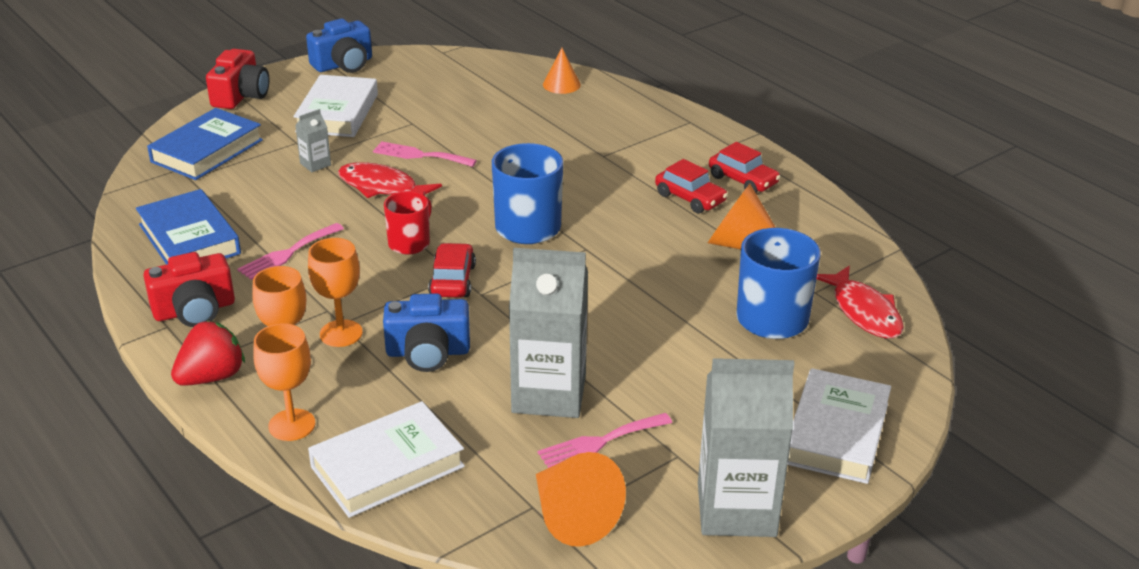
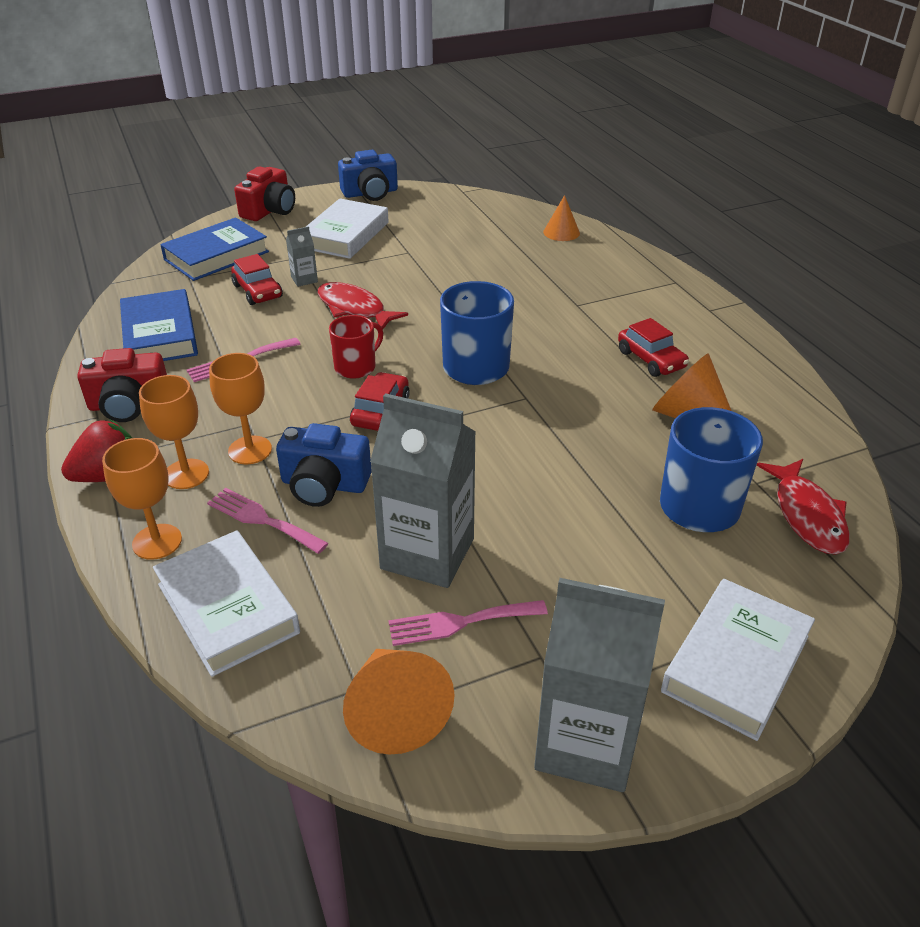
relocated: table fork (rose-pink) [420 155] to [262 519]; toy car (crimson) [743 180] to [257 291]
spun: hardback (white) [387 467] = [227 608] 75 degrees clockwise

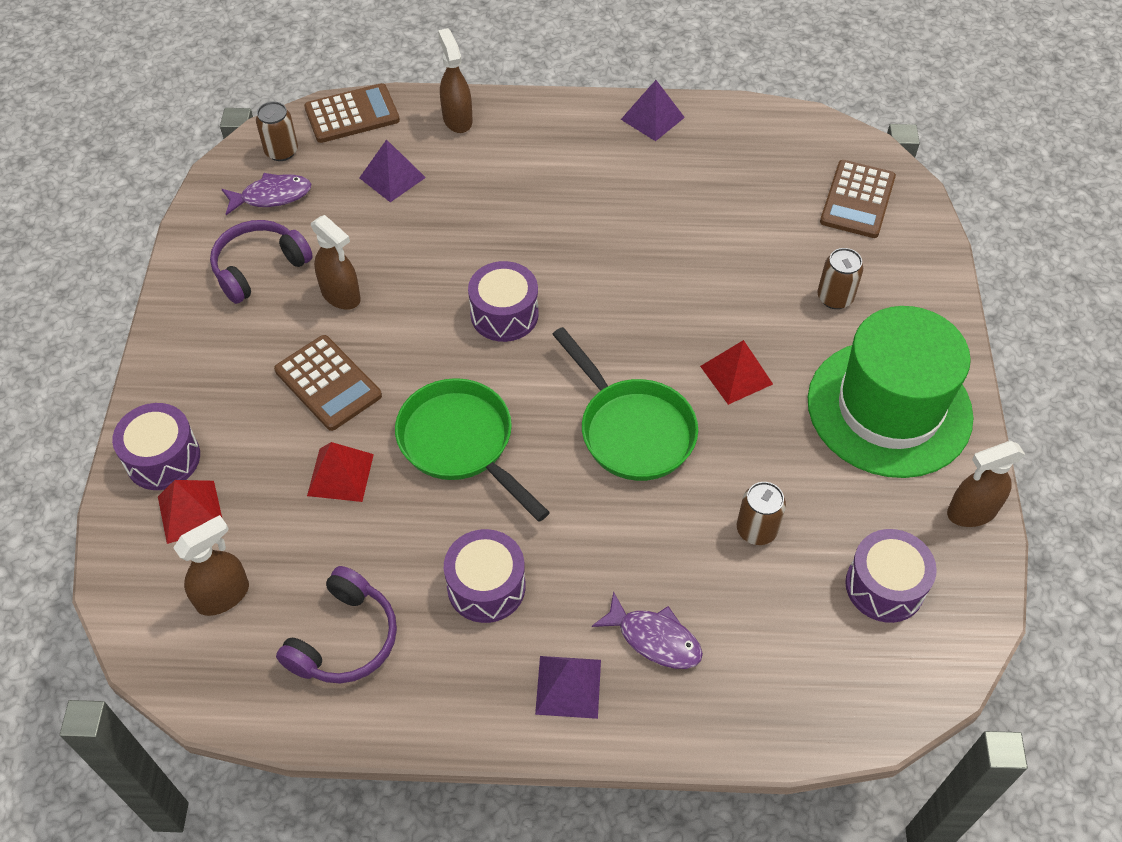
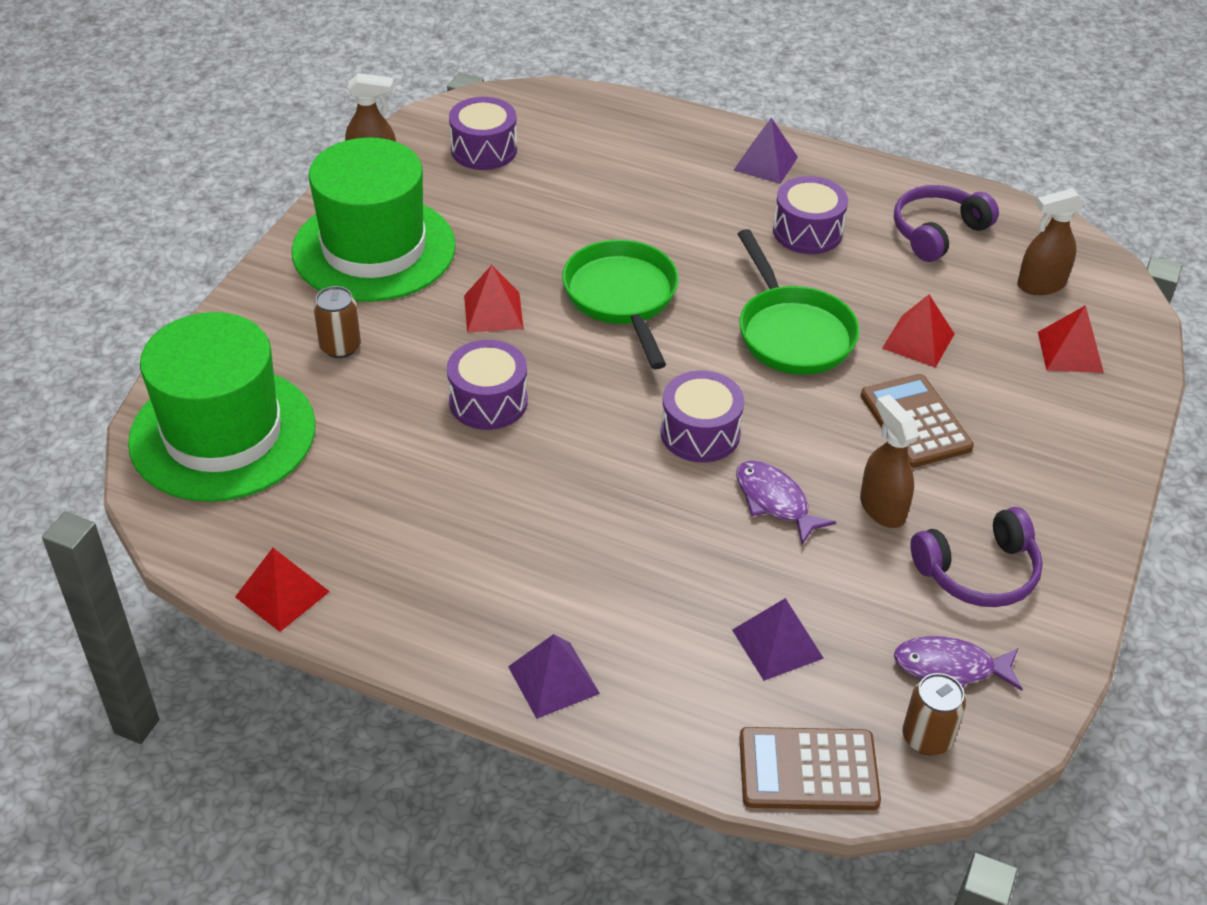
missing: sprayer (brown) [457 119]; can (brown) [756 530]
appeared: pyramid (crimson) [282 594]
relocated: snare drum (purple) [163 458] to [488 401]; fish (purple) [654 639] to [774 501]; pyramid (purple) [652 118] to [553 680]
exchanged: adding machine (brown) [857 200] to top hat (emerald) [223 434]

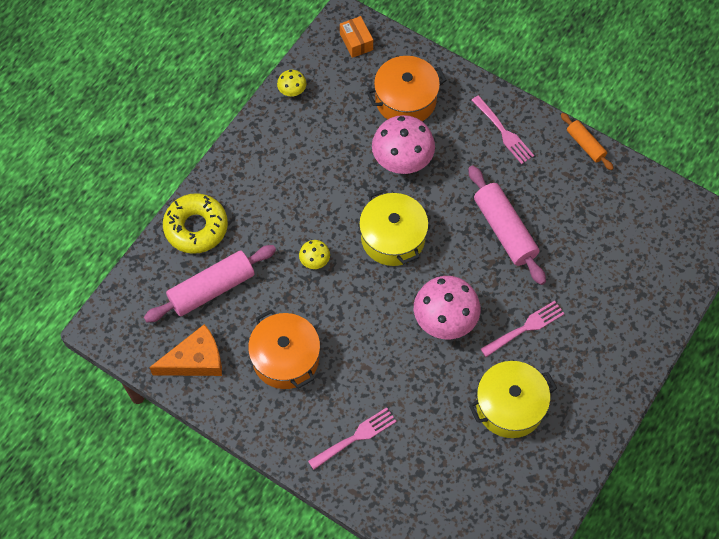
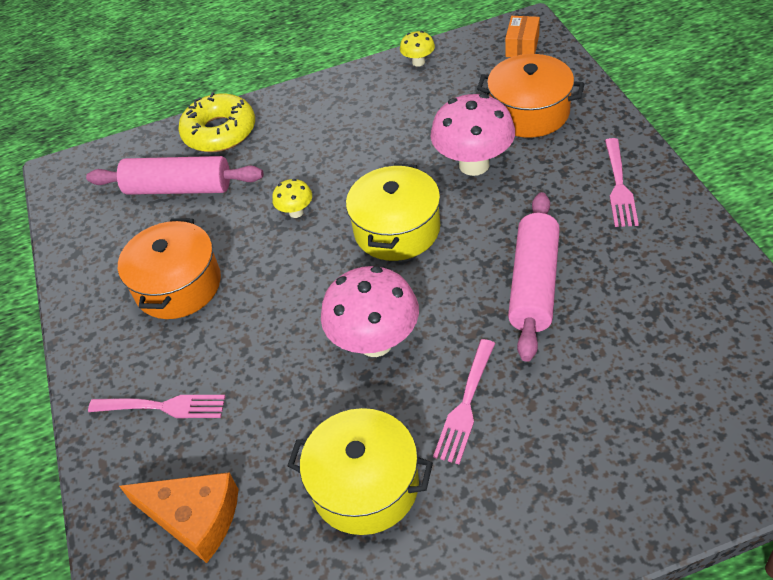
missing: rolling pin (orange) [585 145]
relocated: cheese (orange) [195 360] to [194 518]
spun: table fork (rose-pink) [525 328] = [465 405] 105 degrees clockwise

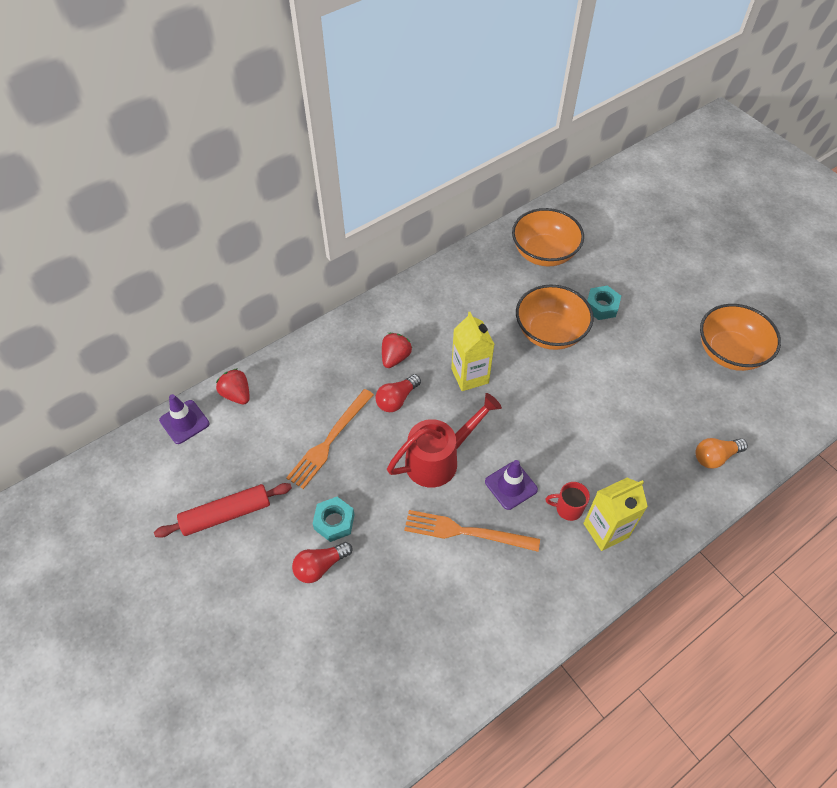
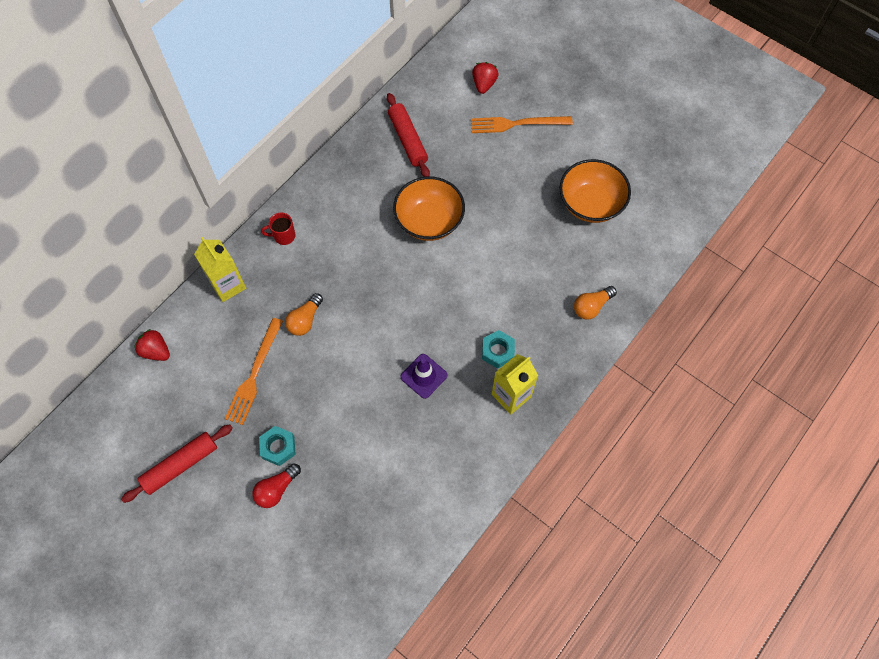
missing: road cone (purple) [184 422]; watering can (crimson) [439 459]
relocated: strawberry (crimson) [395 357] to [484 84]; table fork (orange) [466 532] to [517 124]; juice carton (golden) [470 376] to [228 285]; mug (crimson) [568 509] to [283 236]; nut (teal) [601 306] to [498 351]
exchanged: deep dish (orange) [544 253] to rolling pin (crimson) [408 140]
colour: lightbulb (crimson) [397 399] to lightbulb (orange) [305 320]

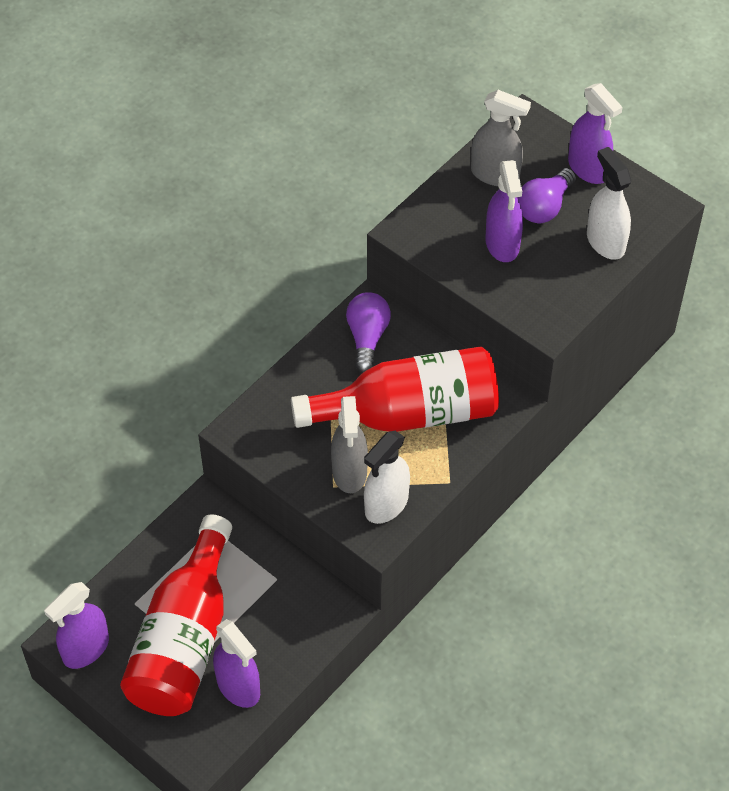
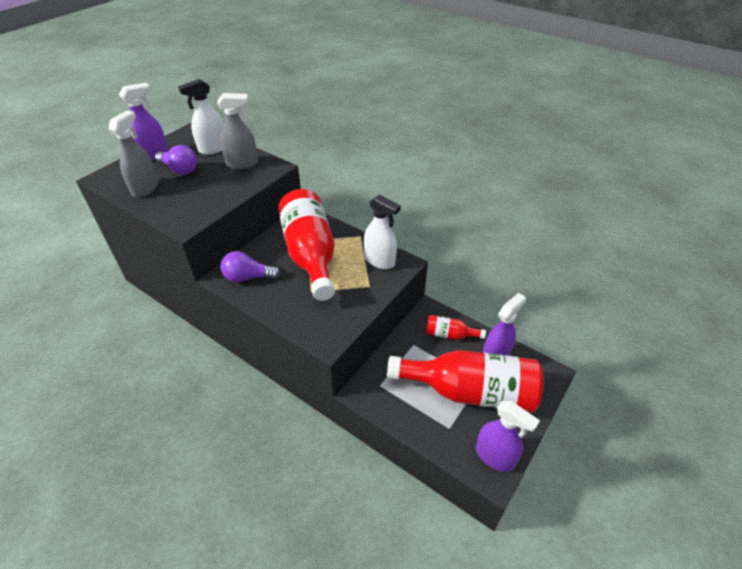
missing: sprayer (purple) [502 244]
appeared: flask (crimson) [450 335]
relocated: sprayer (grey) [349 472] to [242 164]

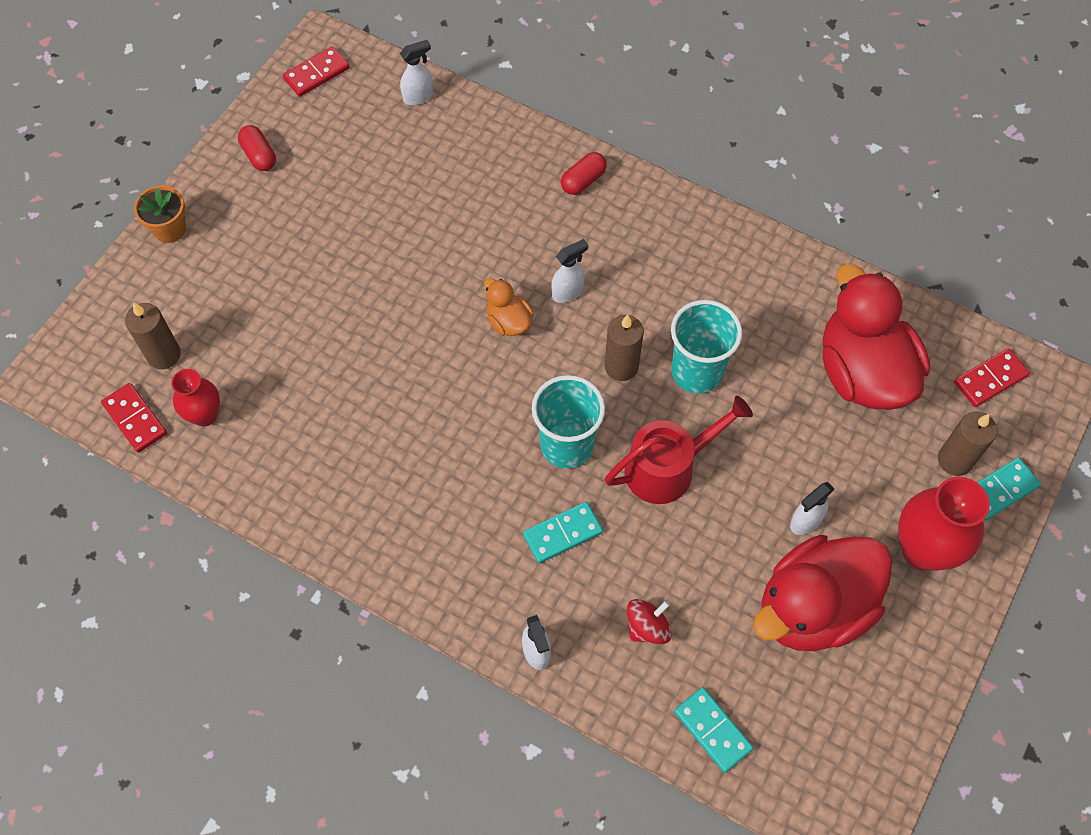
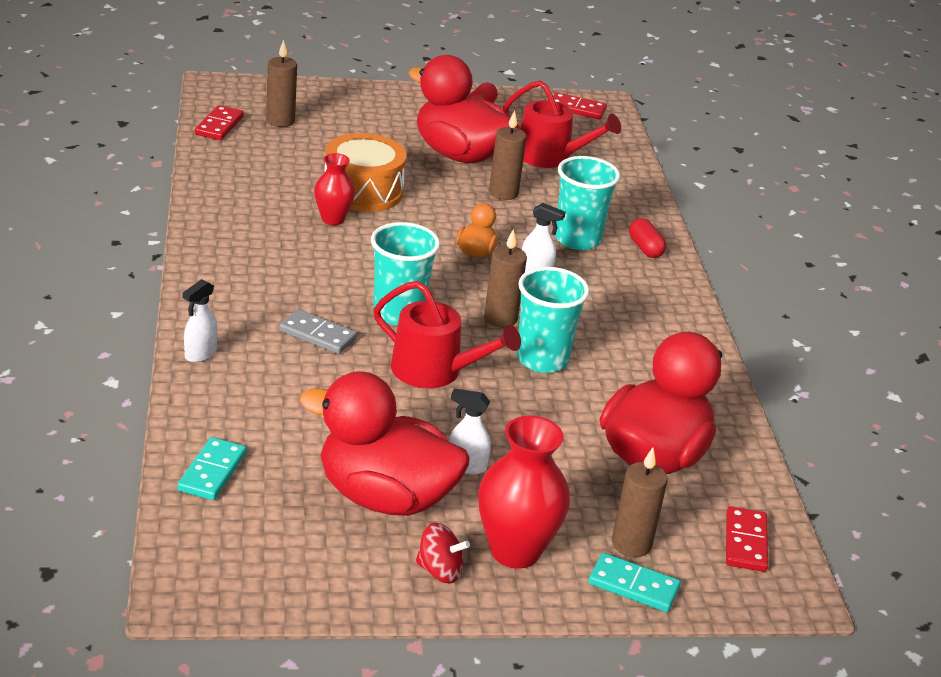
missing: flower pot (orange) [170 229]; sprayer (white) [418 96]
appeared: snare drum (orange) [363 191]; toy duck (crimson) [459 155]; candle (brown) [503 193]; watering can (crimson) [550 157]; beaker (teal) [577 239]
relocated: vase (crimson) [205 415] to [333 219]; whirligig (crimson) [647 627] to [439 571]
colour: domino (teal) [563 534] to domino (grey) [317 335]
spun: pill shape (crimson) [583 181] = [645 248] 60 degrees clockwise; domino (crimson) [990 379] = [745 542] 75 degrees clockwise

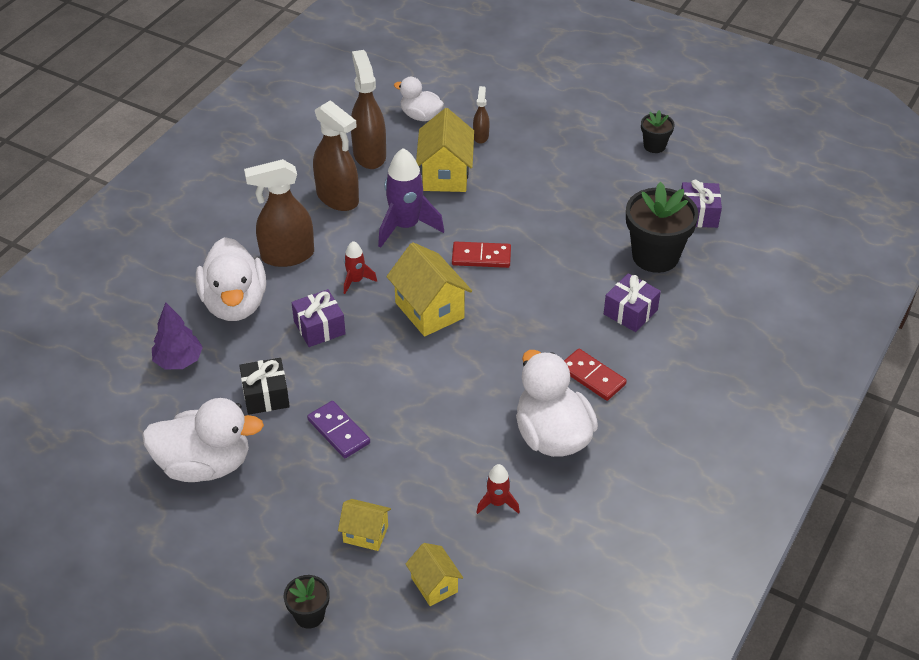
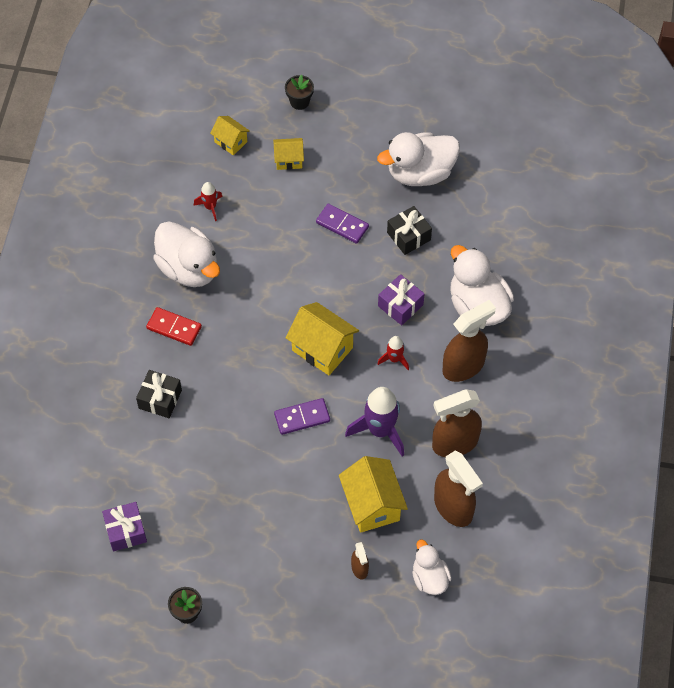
missing: tree (purple) [179 361]; flower pot (black) [655 256]
colour: domino (crimson) [481 257] to domino (purple) [302 417]; gift (purple) [630 312] to gift (black) [160 399]
spun: sprayer (brown) [338 198] = [454 443] 45 degrees counterclockwise; toy duck (white) [420 116] = [429 578] 120 degrees counterclockwise

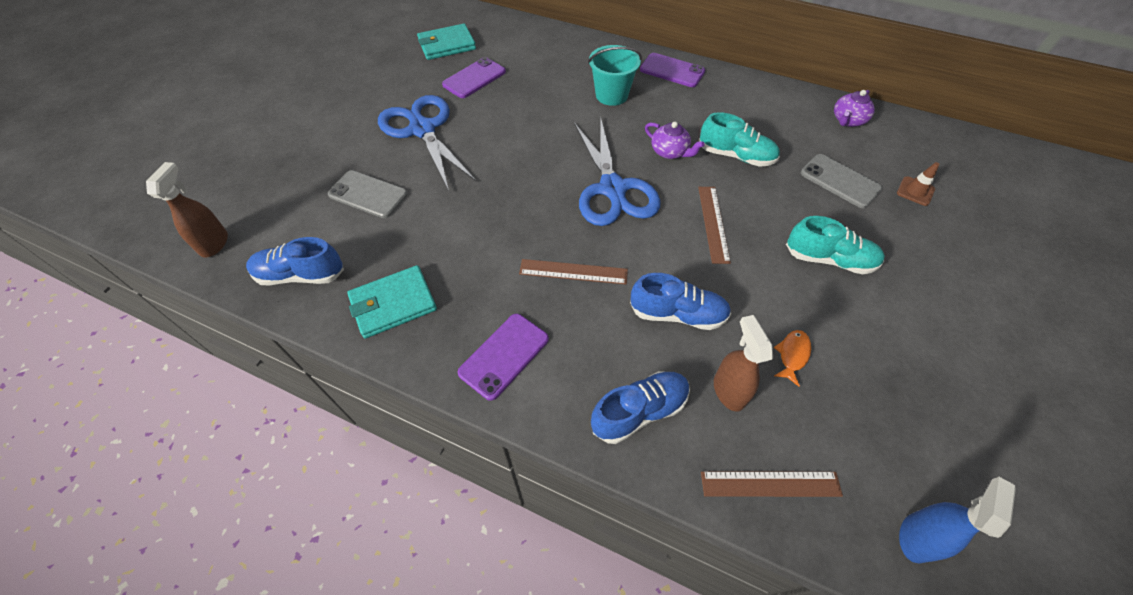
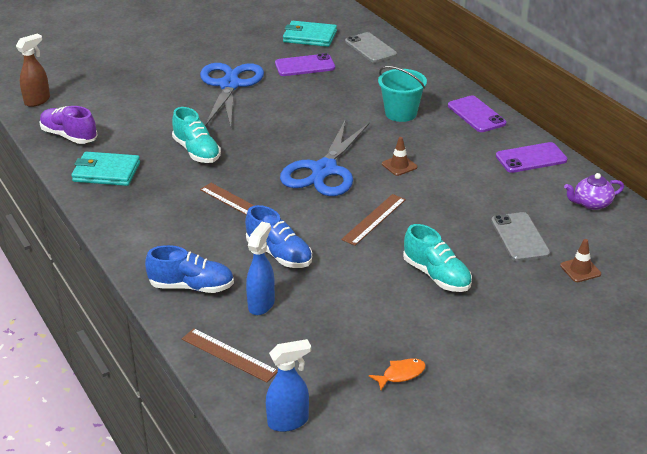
relocated: phone (grey) [368 194] to [370 48]; phone (purple) [504 355] to [531 158]; sneaker (teal) [736 156] to [197 151]; fish (orange) [792 355] to [401 374]
exchanged: teapot (purple) [670 152] to road cone (brown) [399 165]
colour: sneaker (blue) [301 275] to sneaker (purple) [69 136]; sprayer (brown) [728 391] to sprayer (blue) [261 304]

